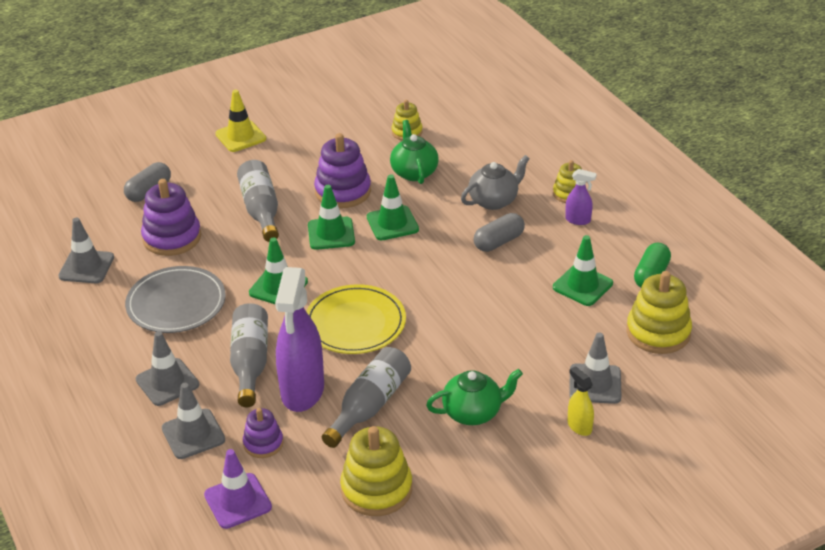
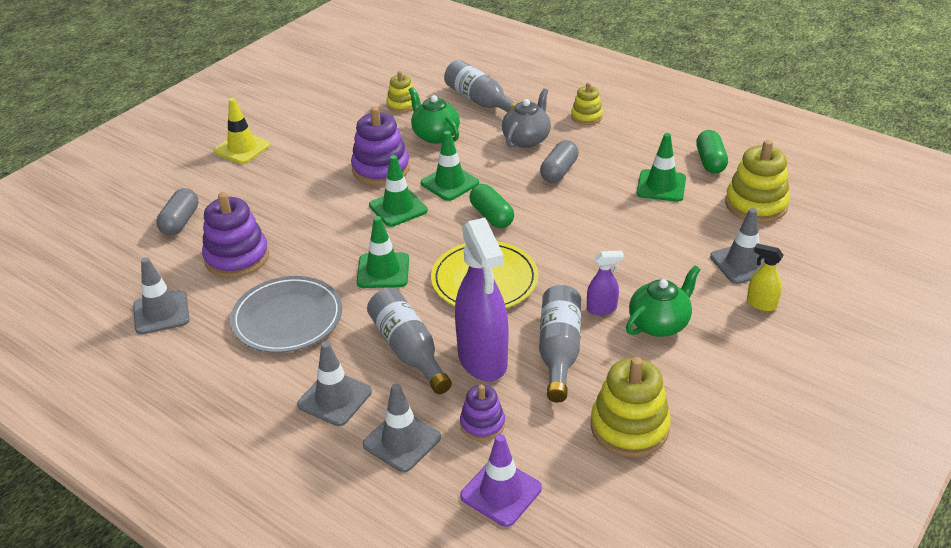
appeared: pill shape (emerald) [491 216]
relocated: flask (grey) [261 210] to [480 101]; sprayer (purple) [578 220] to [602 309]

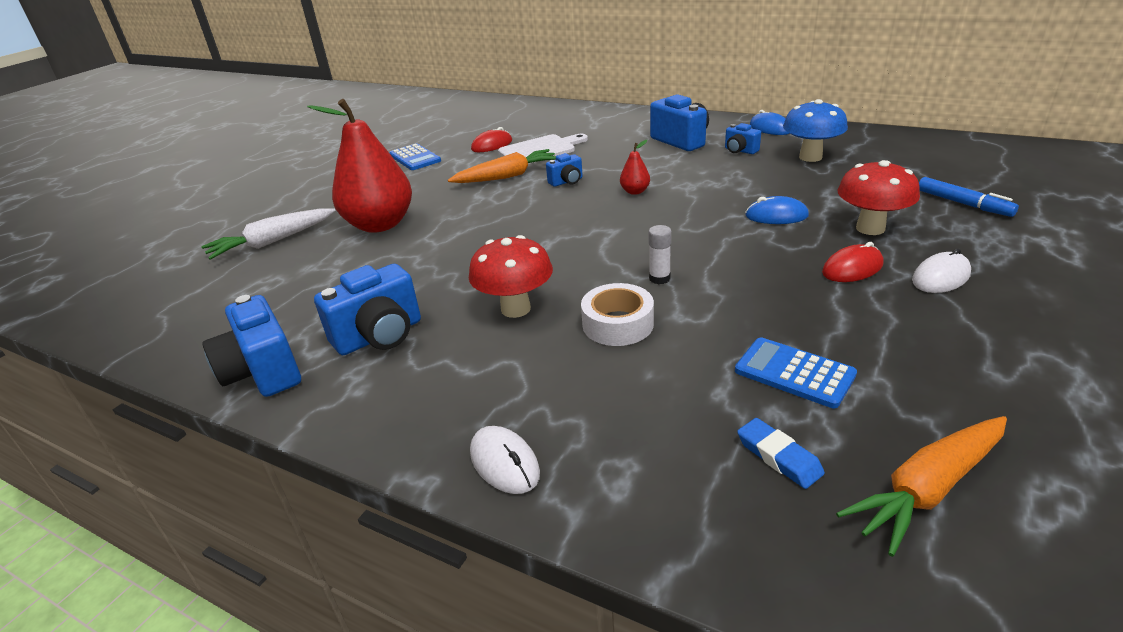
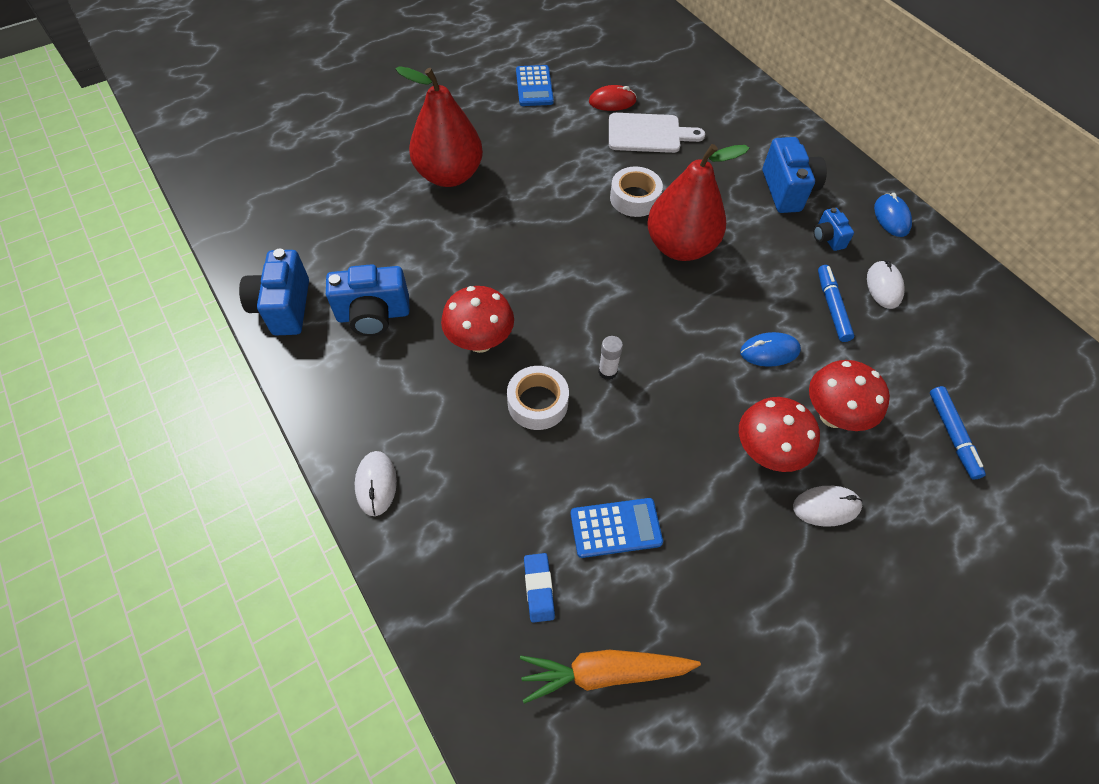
missing: carrot (white) [272 242]; carrot (orange) [507 176]
appeared: marker pen (blue) [832 307]
exchanged: compact camera (blue) [567 182] to tape (white) [634 198]; mushroom (blue) [810 157] to mouse (white) [884 286]; mouse (crimson) [852 268] to mushroom (crimson) [766 453]
spun: adding machine (blue) [794 373] = [616 528] 105 degrees clockwise; mouse (blue) [776 216] = [769 351] 45 degrees counterclockwise
size: toy pear (crimson) [635 191] = [680 246] x2.45

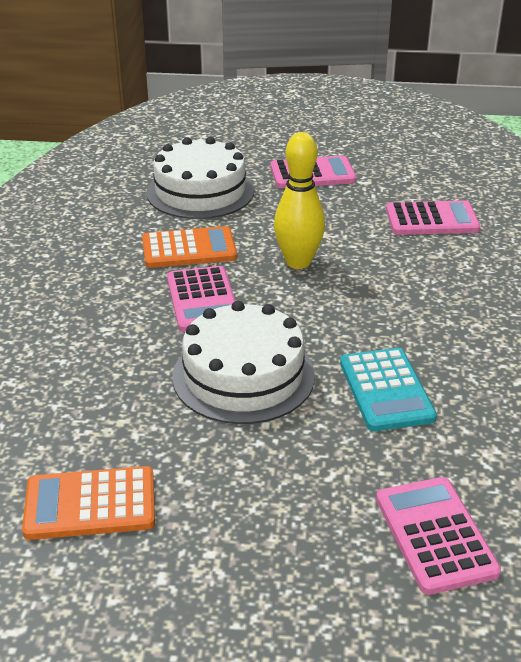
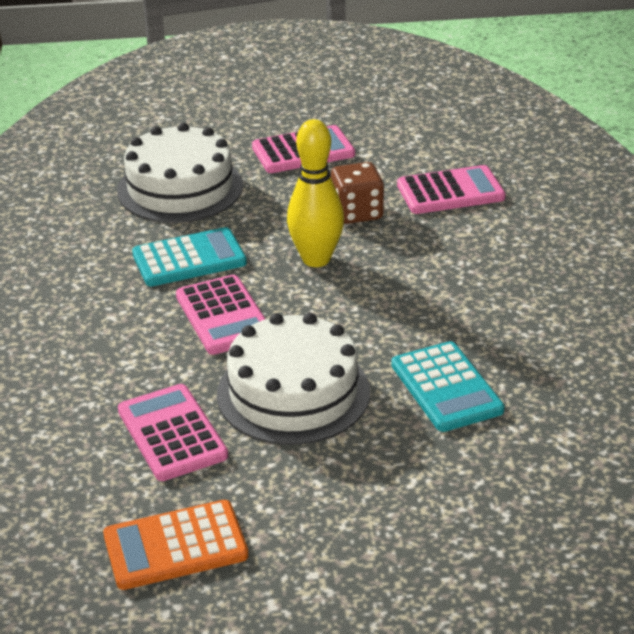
appeared: dice (brown) [357 213]
relocated: adding machine (rose-pink) [435 535] to [172 433]
colour: adding machine (orange) [189 249] to adding machine (teal) [189 259]

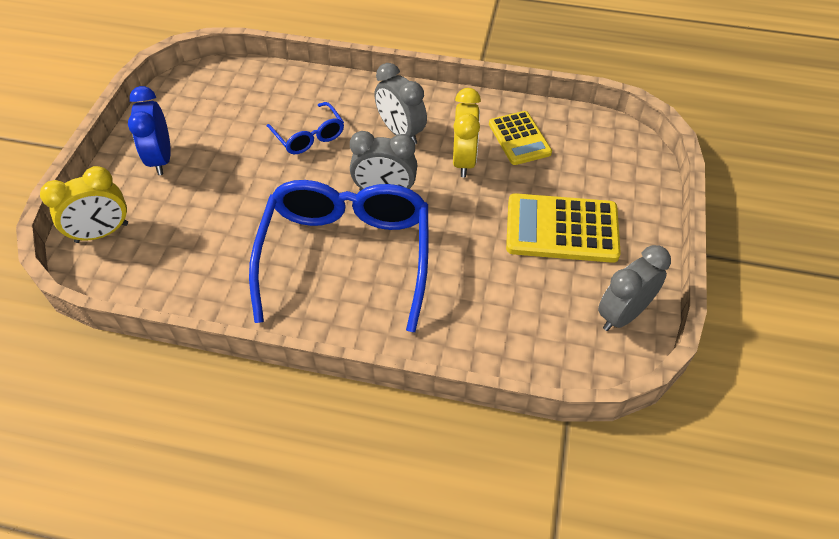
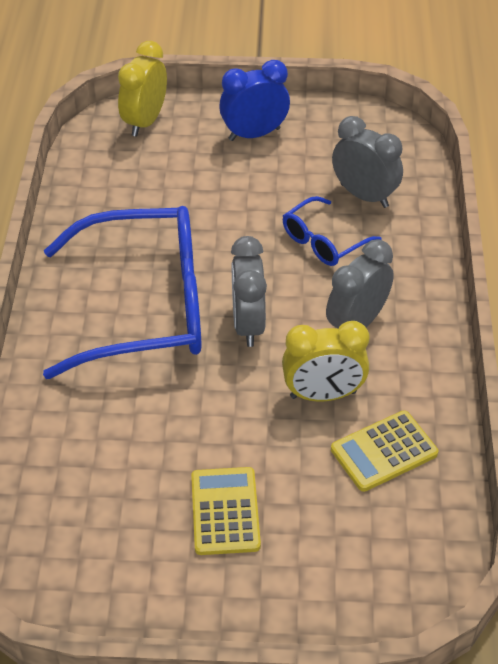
relocated: bedside clock (grey) [622 314] to [364 195]
spun: bedside clock (golden) [102 233] = [145 122] 60 degrees clockwise
size: adding machine (golden) [562 229] = [225 511] x0.65

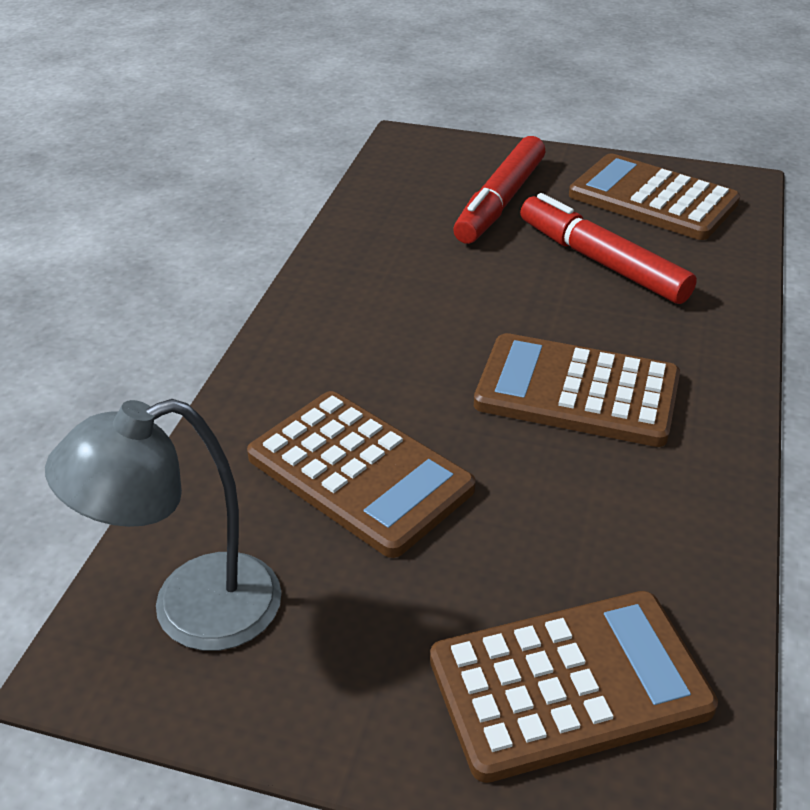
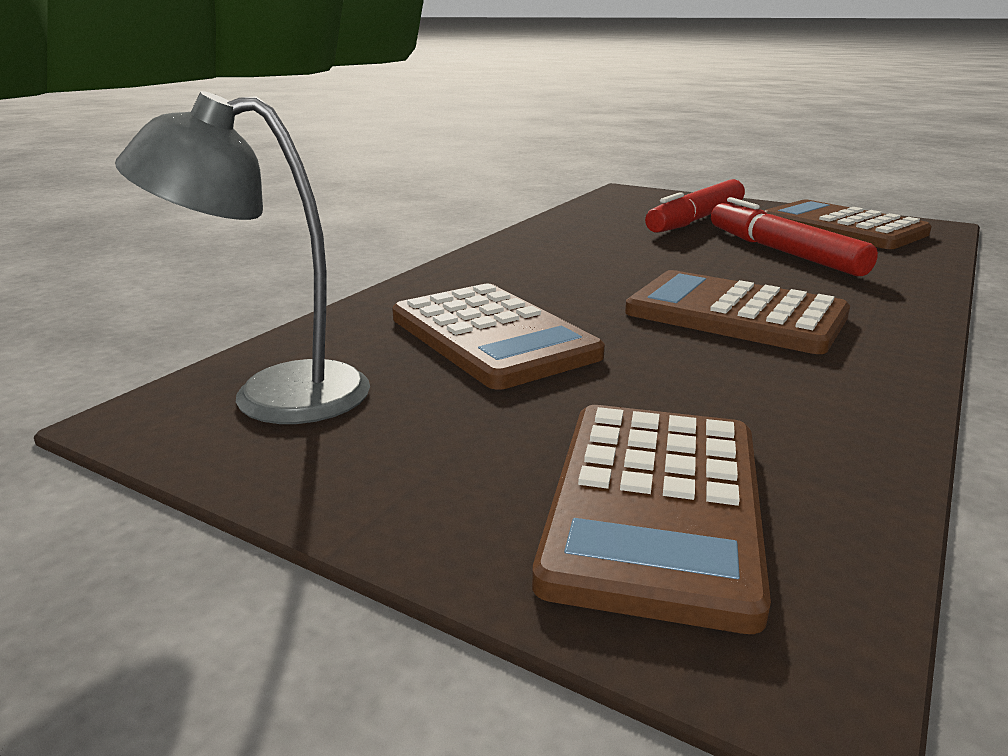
spun: adding machine (brown) [569 684] = [655 506] 105 degrees clockwise

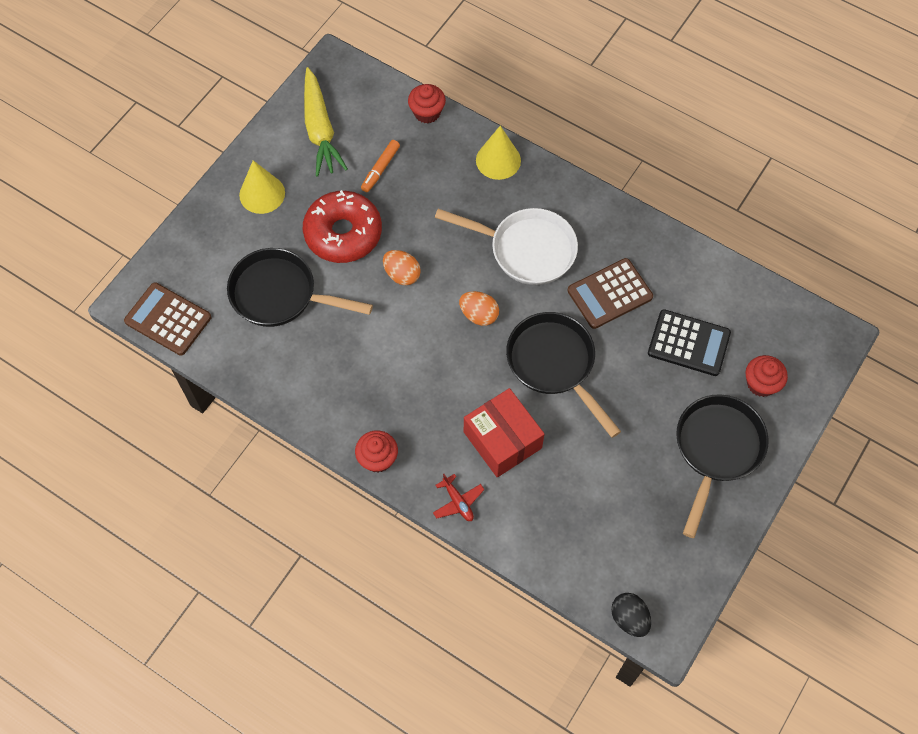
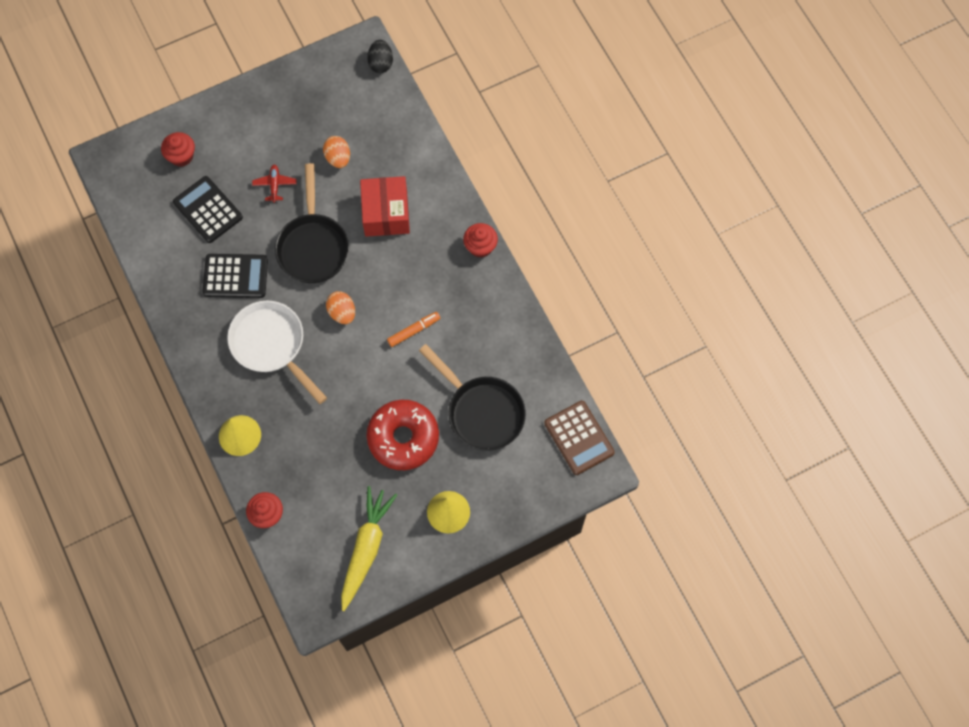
missing: pan (black) [716 450]
relocated: marker pen (orange) [380 169] to [414 331]; egg (orange) [402 274] to [338 158]; toy plane (crimson) [458 502] to [275 185]
colour: adding machine (brown) [609 294] to adding machine (black) [235 276]

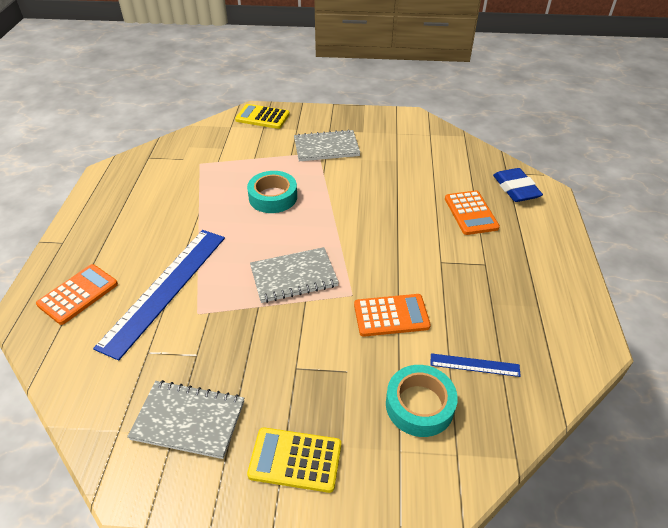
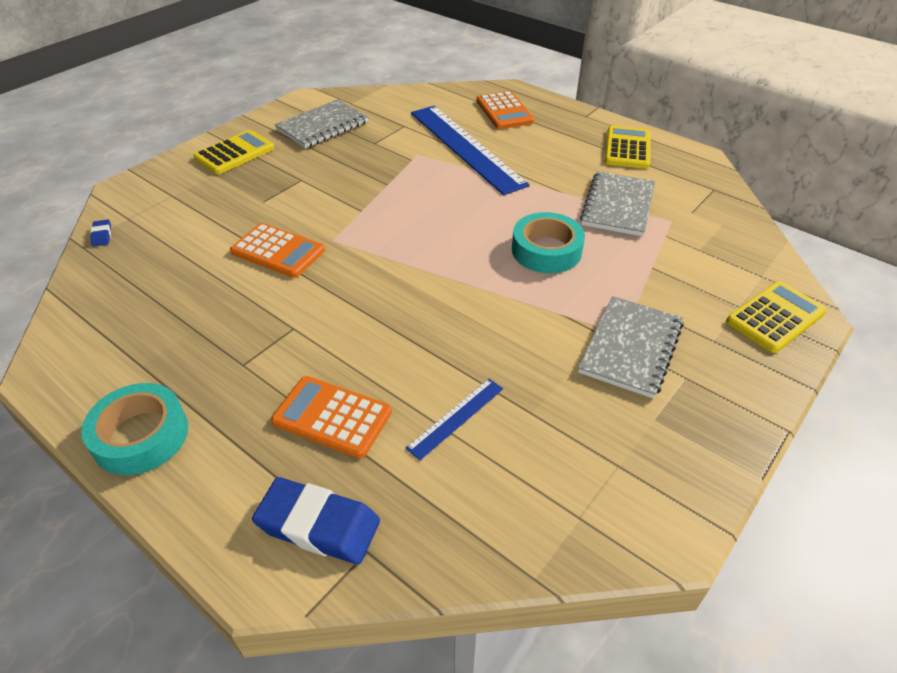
appeared: gum eraser (blue) [102 235]; adding machine (golden) [627 148]
relocated: notepad (grey) [293 276] to [618 206]; tape (teal) [419 405] to [141 436]; measuring stick (blue) [474 365] to [456 417]
spun: adding machine (orange) [391 315] = [278 251] 90 degrees counterclockwise

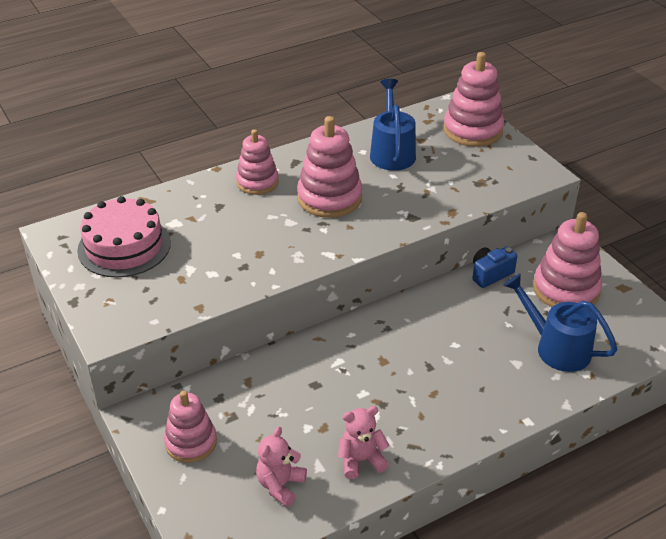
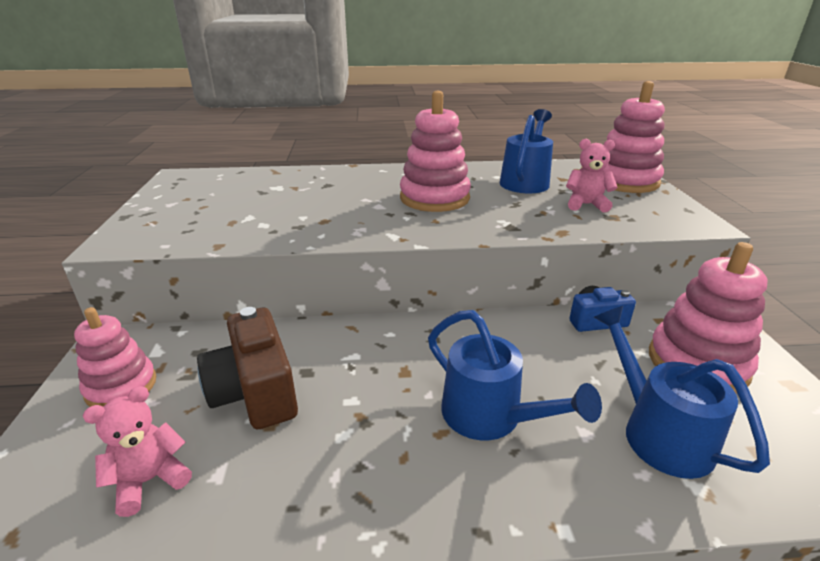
missing: cake (rose-pink) [124 246]; stacking toy (rose-pink) [257 182]
appeared: compact camera (brown) [255 392]; watering can (blue) [491 417]
relocated: stuffed bear (rose-pink) [361 460] to [586 205]

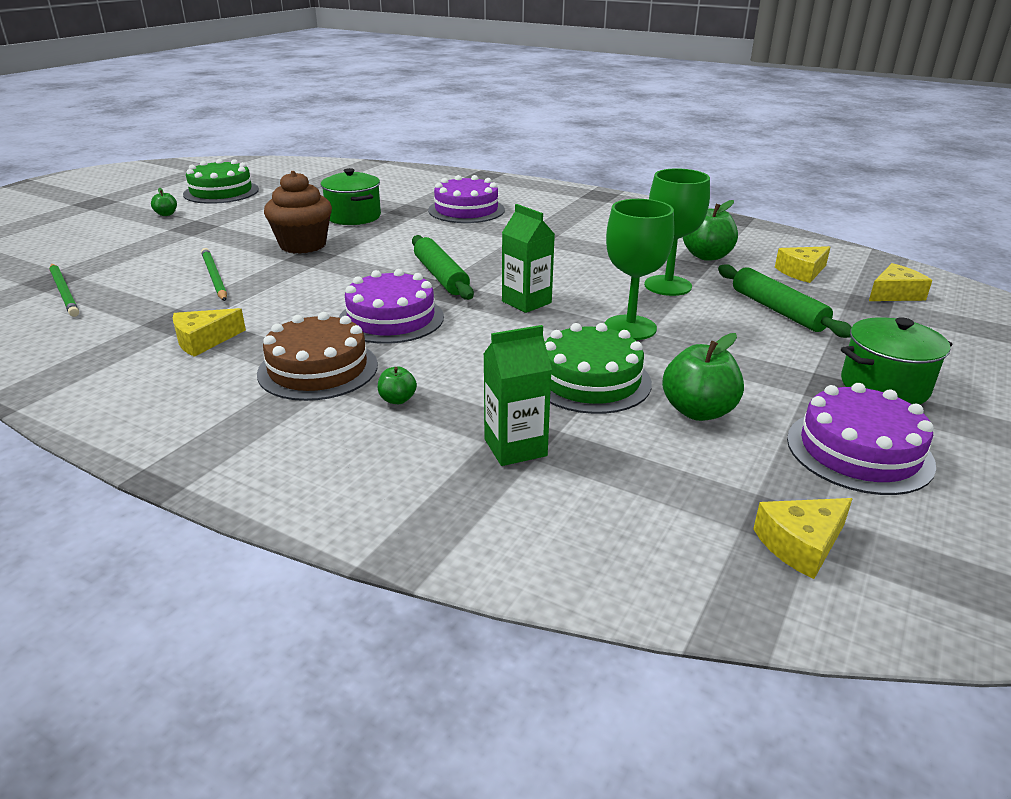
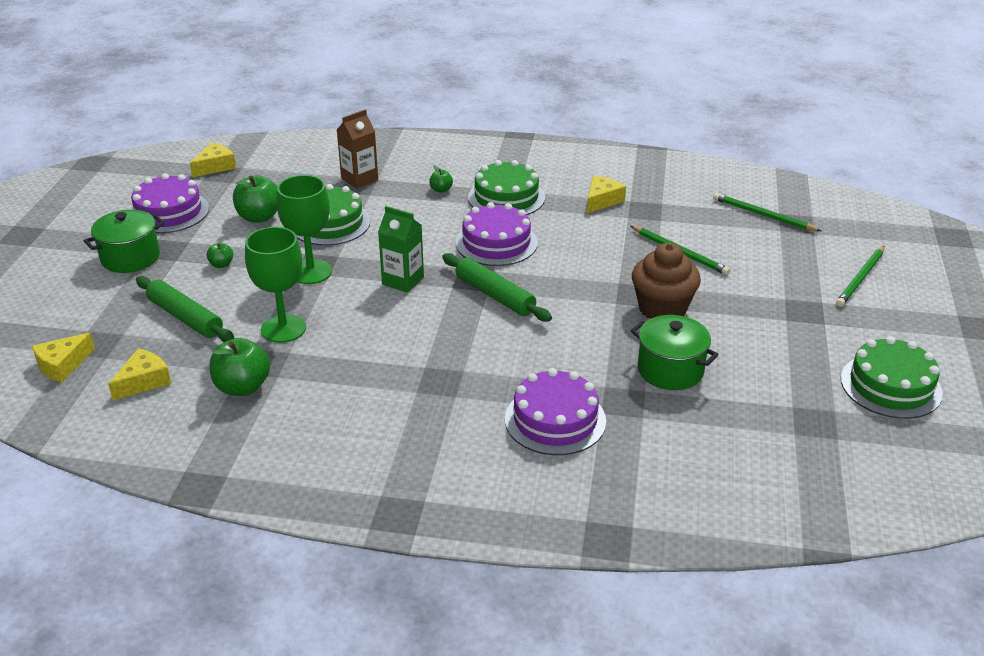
appeared: pencil (emerald) [860 278]
relocated: apple (emerald) [166 214] to [221 265]
colour: cake (brown) [318 369] to cake (emerald) [506 197]; juice carton (emerald) [515 447] to juice carton (brown) [359 179]

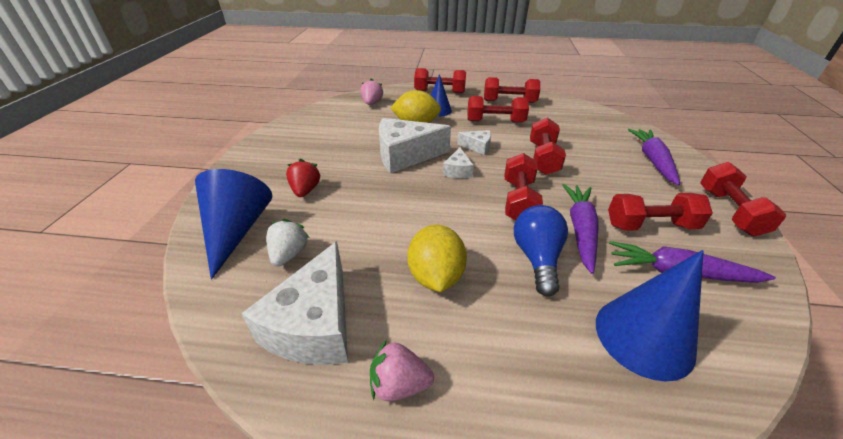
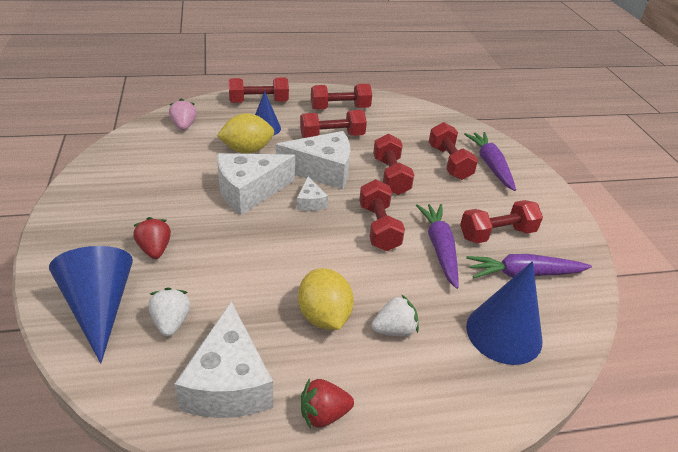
missing: lightbulb (blue) [537 258]
appeared: strawberry (white) [394 330]
relocated: free weight (crimson) [729 211] to [449 162]
colour: strawberry (rose-pink) [399 384] to strawberry (crimson) [323 414]
size: cheese (white) [477 147] = [322 171] x2.08

